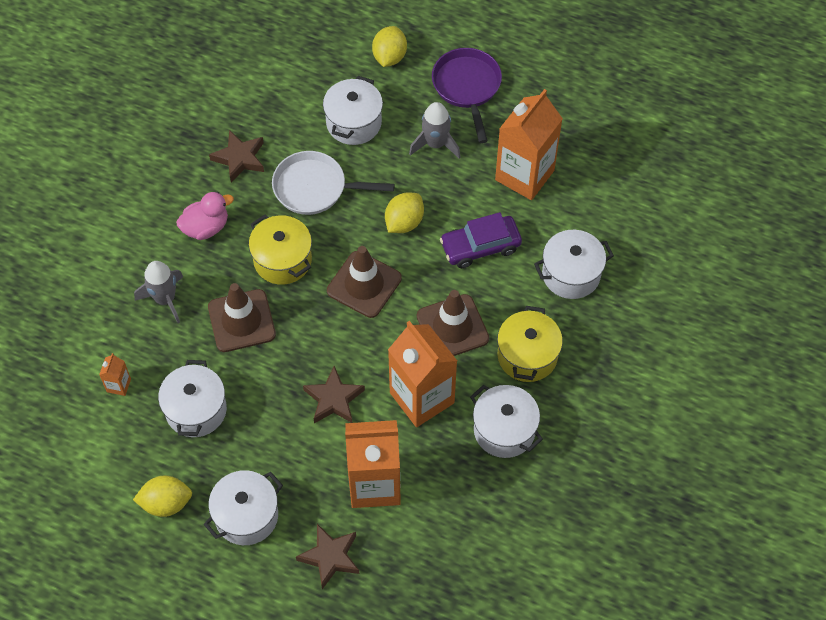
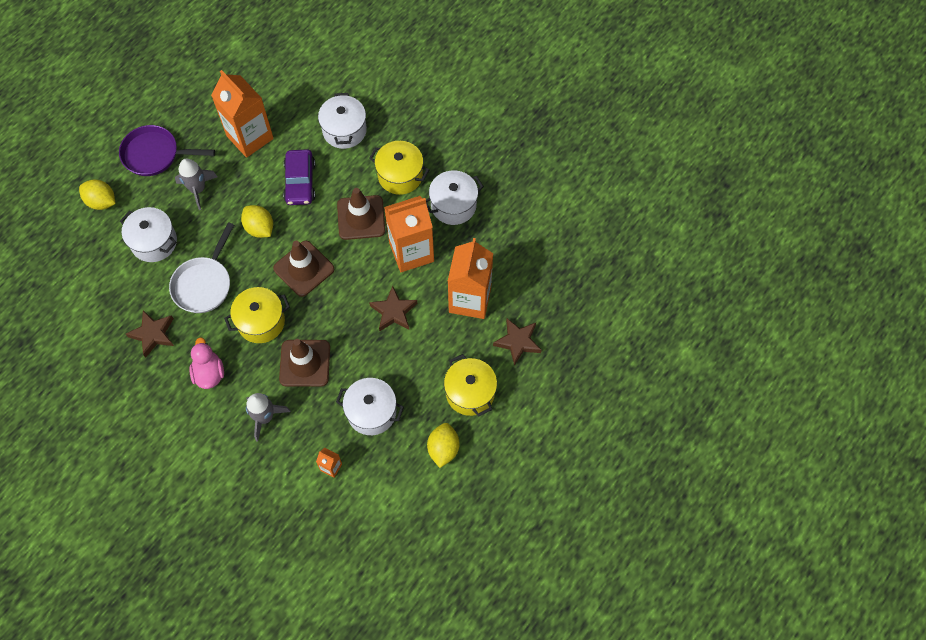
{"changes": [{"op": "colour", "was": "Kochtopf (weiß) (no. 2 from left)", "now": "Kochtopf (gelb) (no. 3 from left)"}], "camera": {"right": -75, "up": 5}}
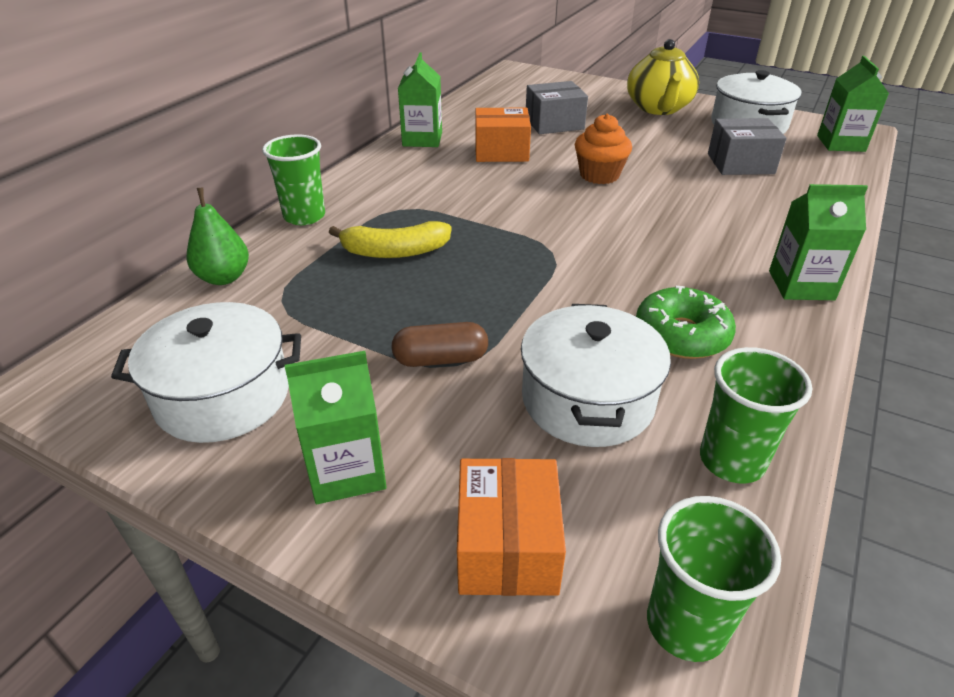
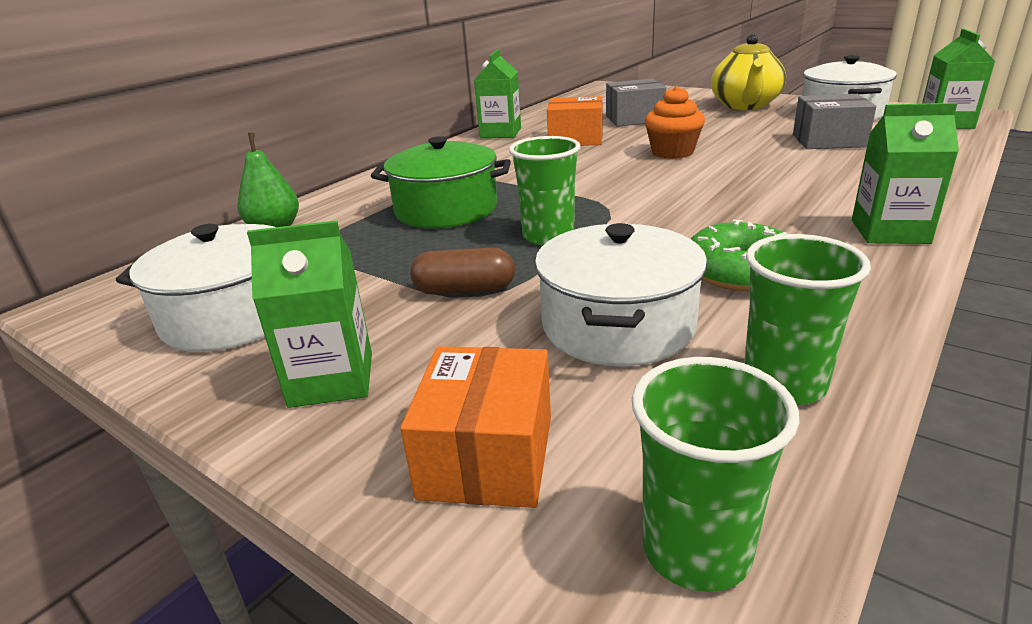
{"changes": [{"op": "relocated", "was": "Becher (grün) (no. 1 from left)"}, {"op": "exchanged", "was": "Banane (gelb)", "now": "Kochtopf (grün)"}], "camera": {"right": 10, "up": -10}}
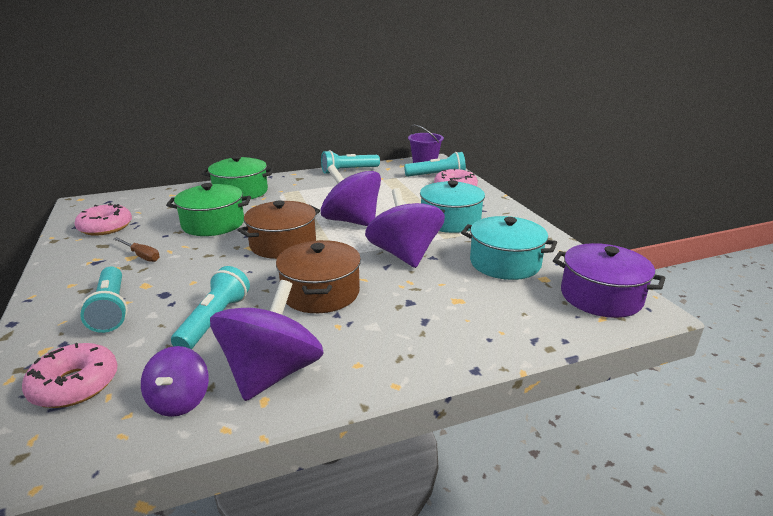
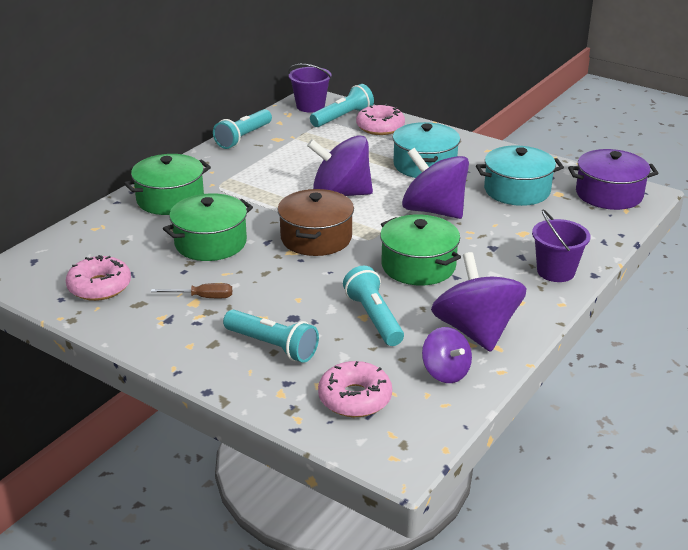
{"changes": [{"op": "colour", "was": "Kochtopf (braun) (no. 2 from left)", "now": "Kochtopf (grün) (no. 3 from left)"}, {"op": "appeared", "now": "Eimer (lila) (no. 2 from left)"}], "camera": {"right": -35, "up": 5}}
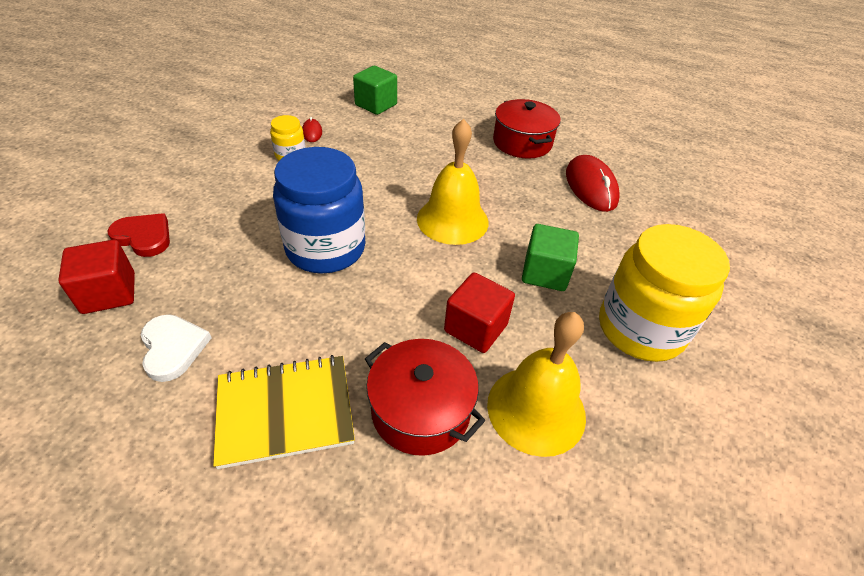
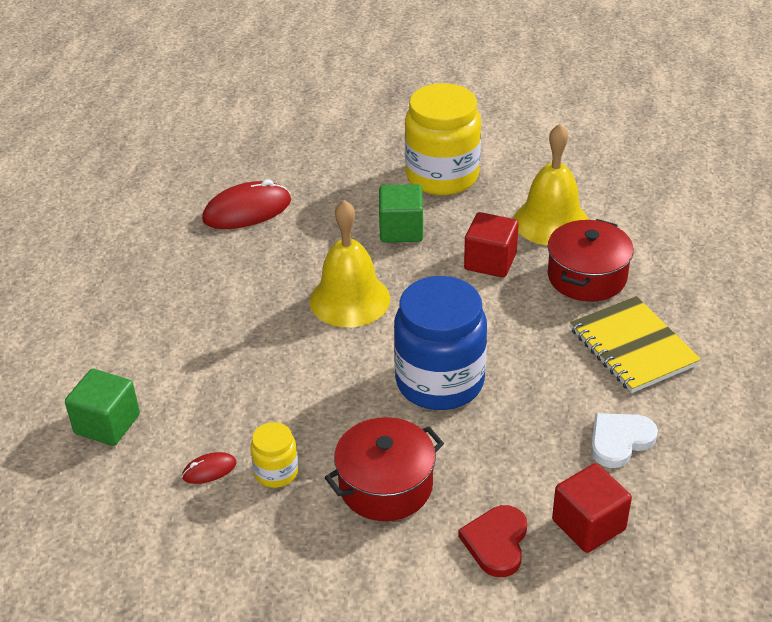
{"changes": [{"op": "relocated", "was": "Kochtopf (rot) (no. 2 from left in the first image)", "now": "Kochtopf (rot) (no. 1 from left)"}], "camera": {"right": -100, "up": -5}}
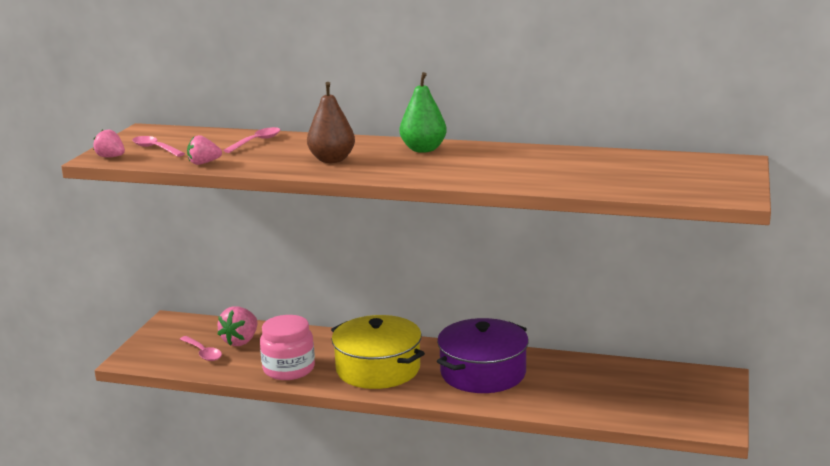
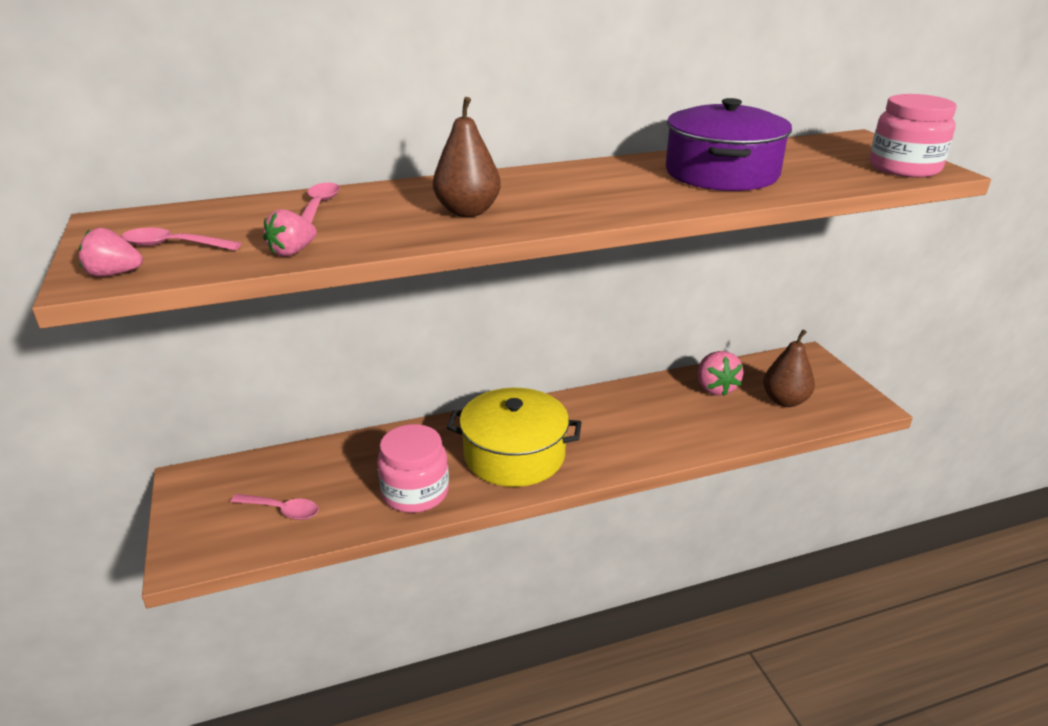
{"changes": [{"op": "missing", "was": "Birne (grün)"}, {"op": "relocated", "was": "Erdbeere (rosa) (no. 3 from left)"}, {"op": "relocated", "was": "Kochtopf (lila)"}, {"op": "appeared", "now": "Einmachglas (rosa) (no. 2 from left)"}, {"op": "appeared", "now": "Birne (braun) (no. 2 from left)"}], "camera": {"right": -35, "up": 10}}
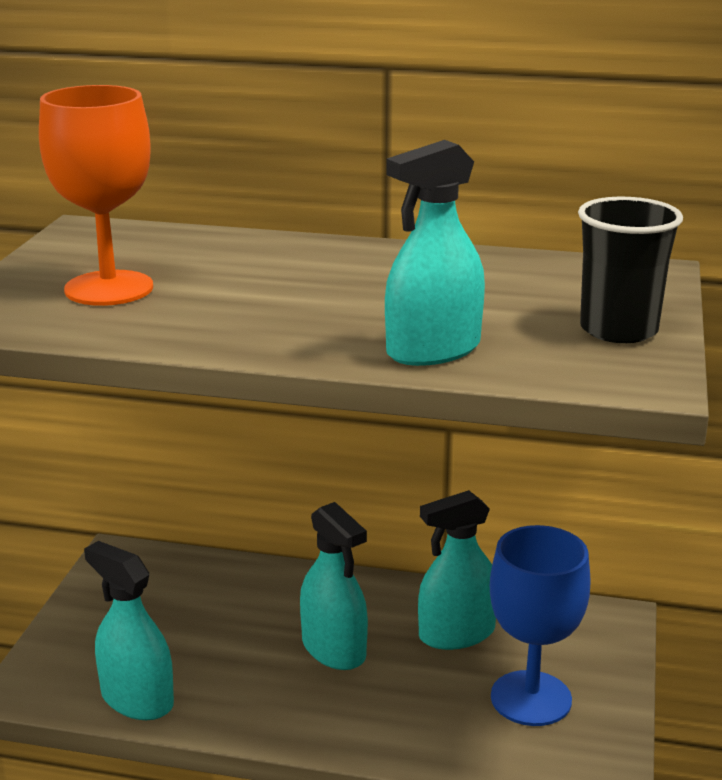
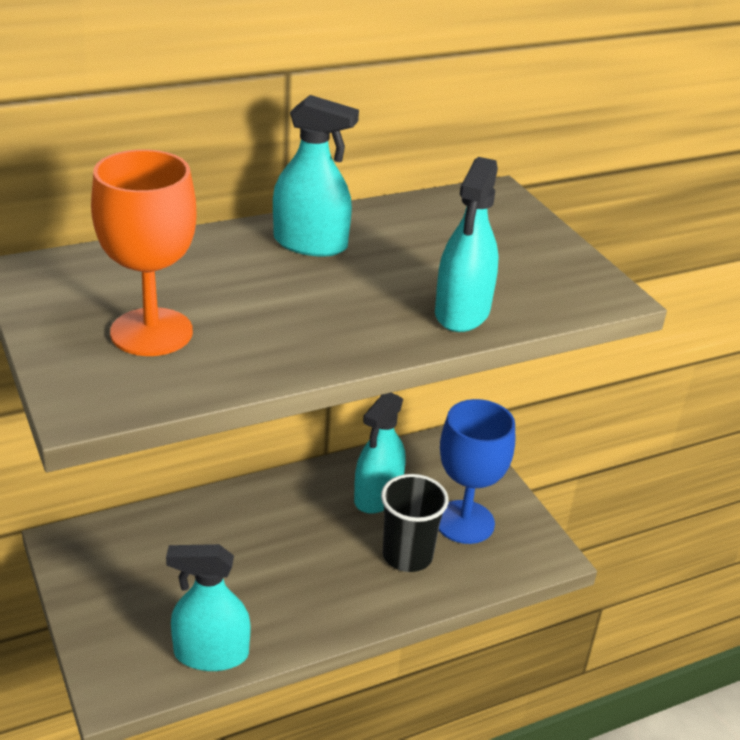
{"changes": [{"op": "relocated", "was": "Becher (schwarz)"}, {"op": "relocated", "was": "Sprühflasche (türkis) (no. 2 from left)"}], "camera": {"right": -40, "up": 10}}
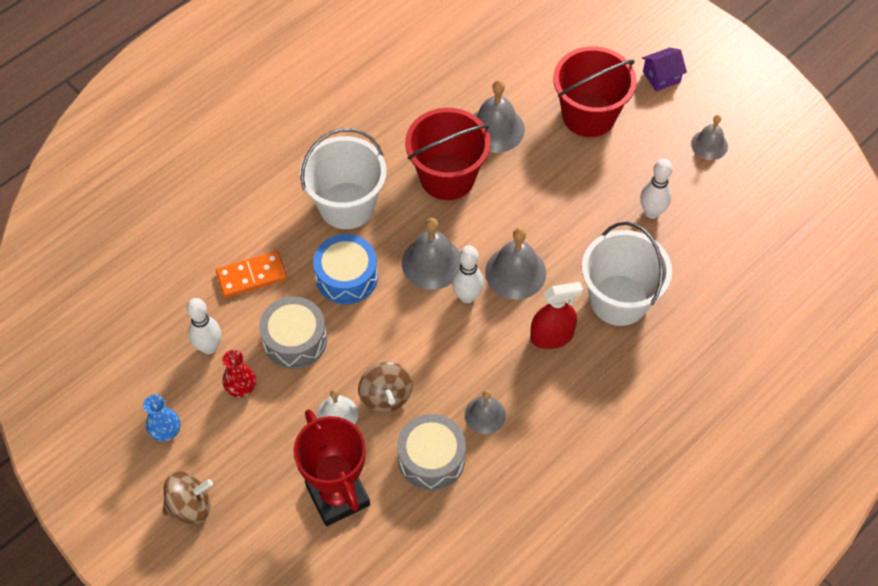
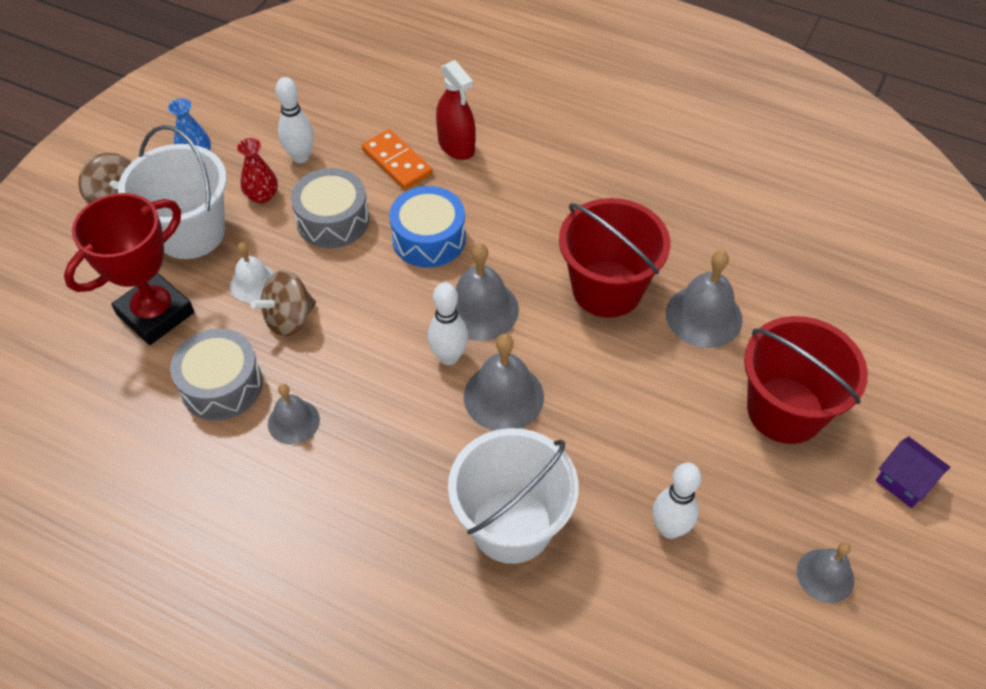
{"changes": [{"op": "relocated", "was": "Eimer (weiß) (no. 1 from left)"}, {"op": "relocated", "was": "Sprühflasche (rot)"}], "camera": {"right": 70, "up": -5}}
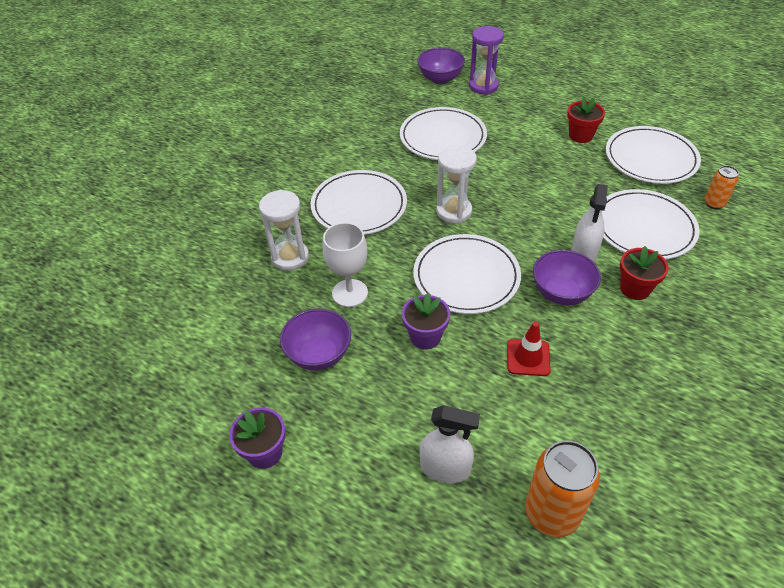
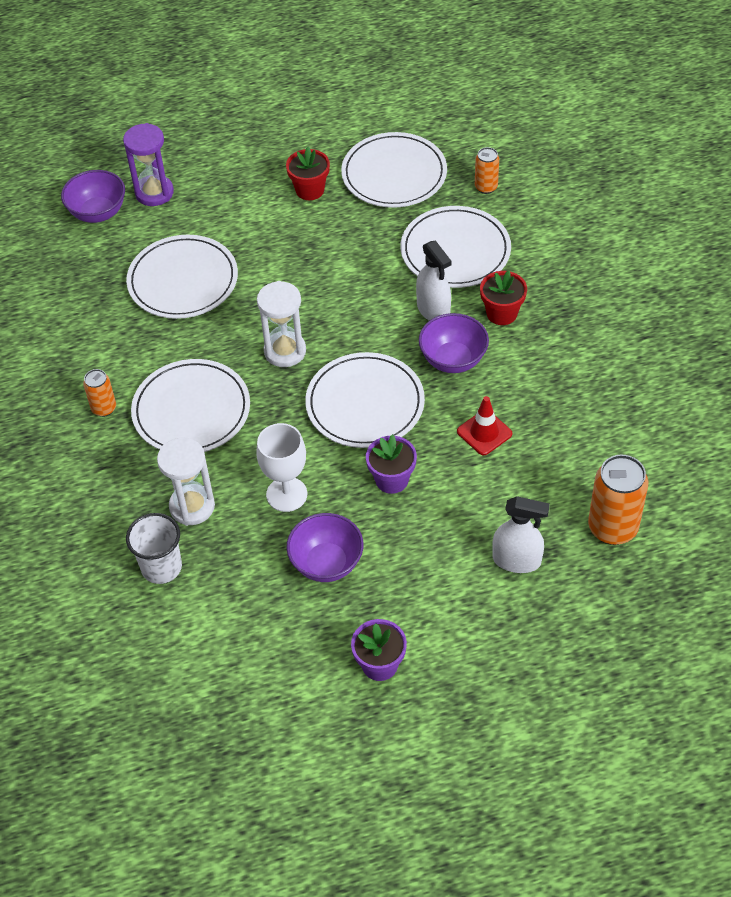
{"changes": [{"op": "spun", "was": "Sprühflasche (weiß) (no. 1 from left in the first image)", "clockwise": 45}, {"op": "appeared", "now": "Dose (orange) (no. 1 from left)"}, {"op": "appeared", "now": "Becher (weiß)"}], "camera": {"right": -45, "up": 5}}
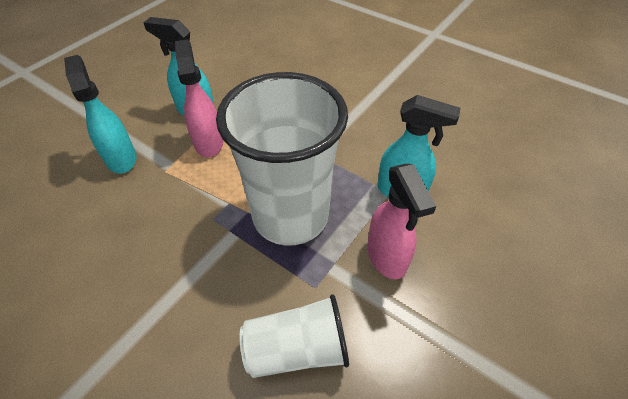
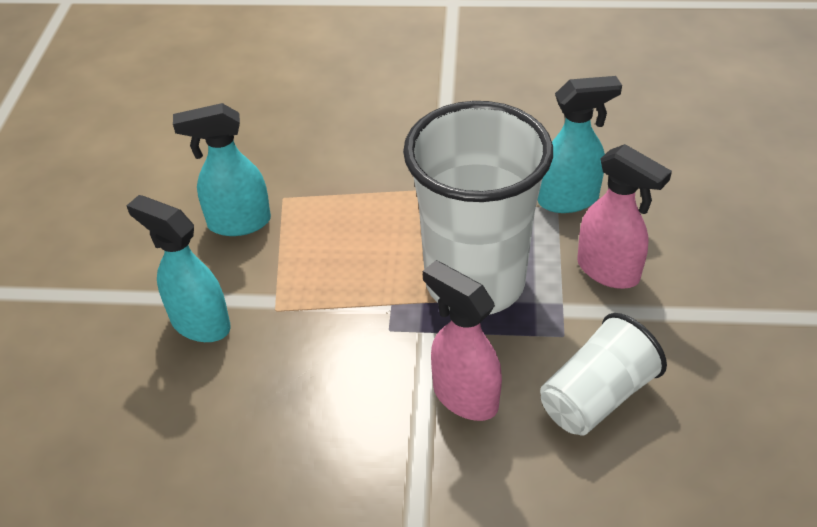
{"changes": [{"op": "relocated", "was": "Sprühflasche (rosa) (no. 1 from left)"}], "camera": {"right": -30, "up": -5}}
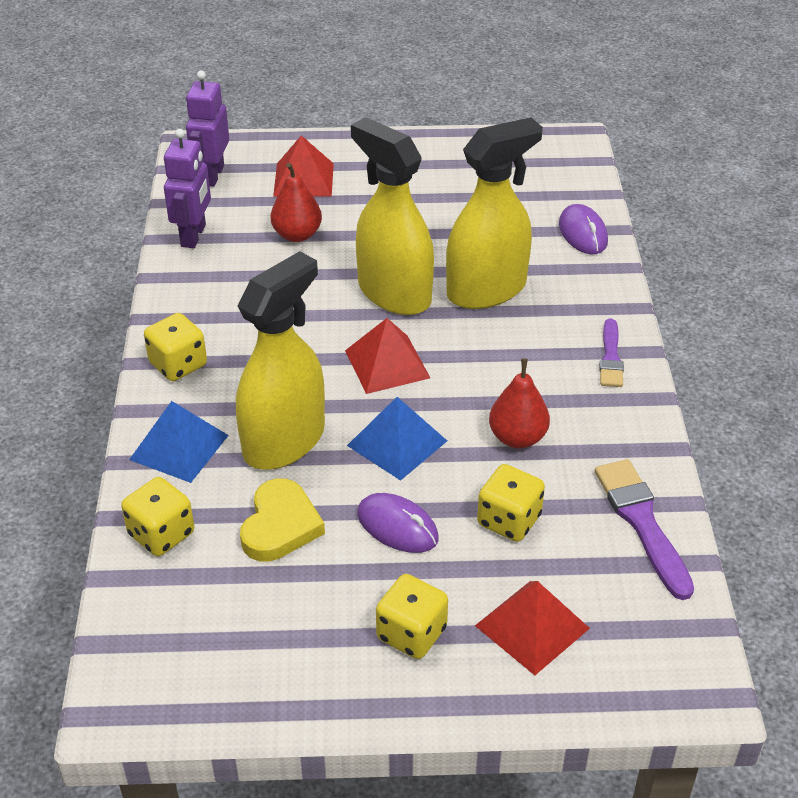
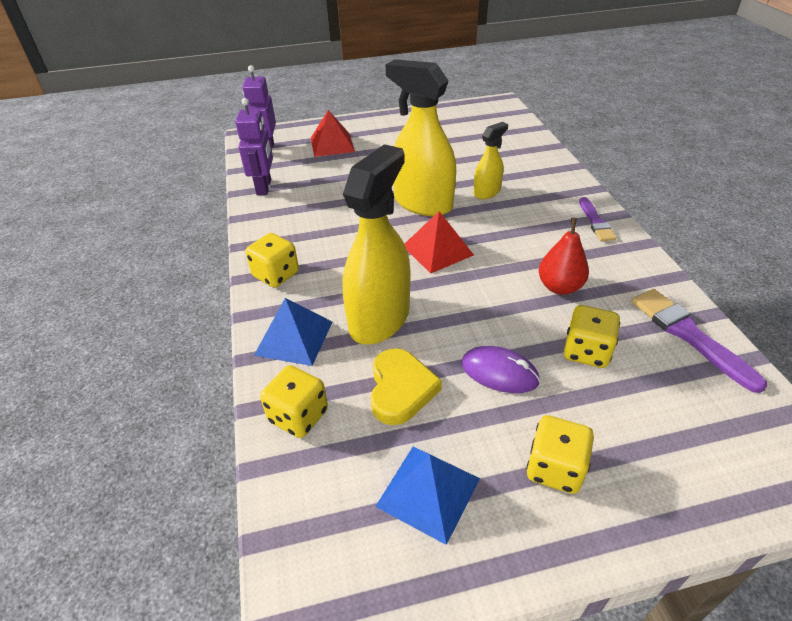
{"changes": [{"op": "size", "was": "Sprühflasche (gelb) (no. 3 from left)", "ratio": 0.52}, {"op": "missing", "was": "Birne (rot) (no. 1 from left)"}, {"op": "missing", "was": "Computermaus (lila) (no. 2 from left)"}, {"op": "relocated", "was": "Pyramide (blau) (no. 2 from left)"}, {"op": "missing", "was": "Pyramide (rot) (no. 3 from left)"}], "camera": {"right": -10, "up": 0}}
